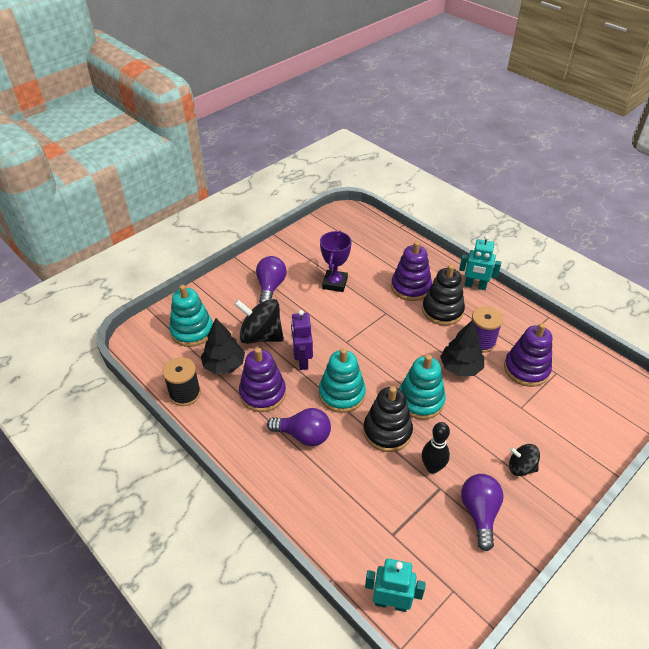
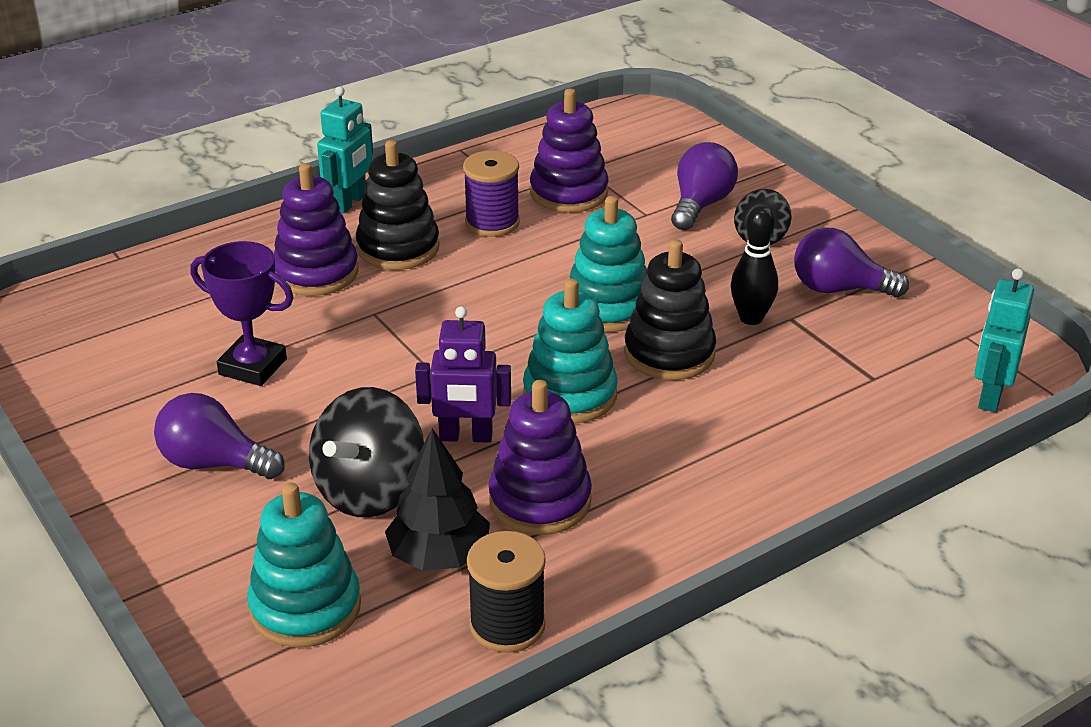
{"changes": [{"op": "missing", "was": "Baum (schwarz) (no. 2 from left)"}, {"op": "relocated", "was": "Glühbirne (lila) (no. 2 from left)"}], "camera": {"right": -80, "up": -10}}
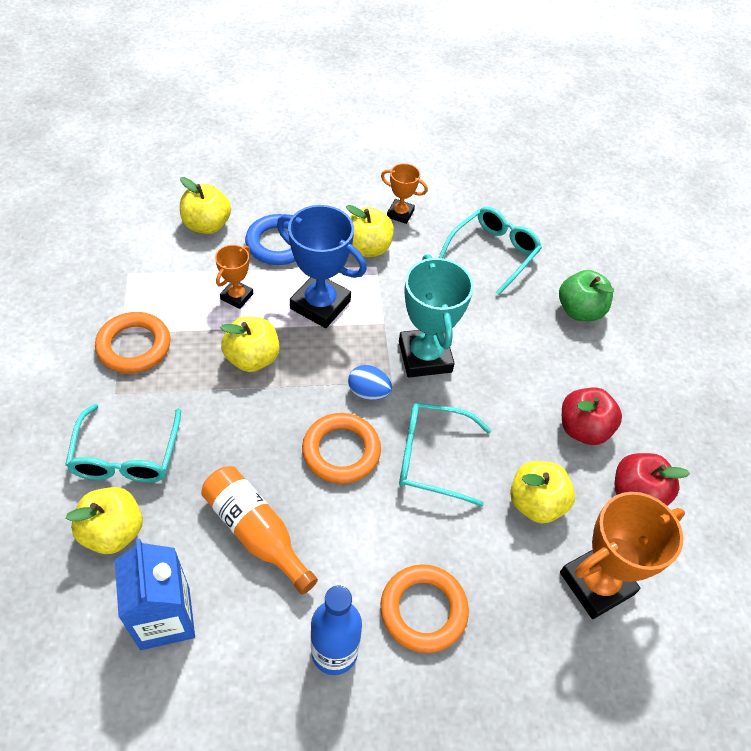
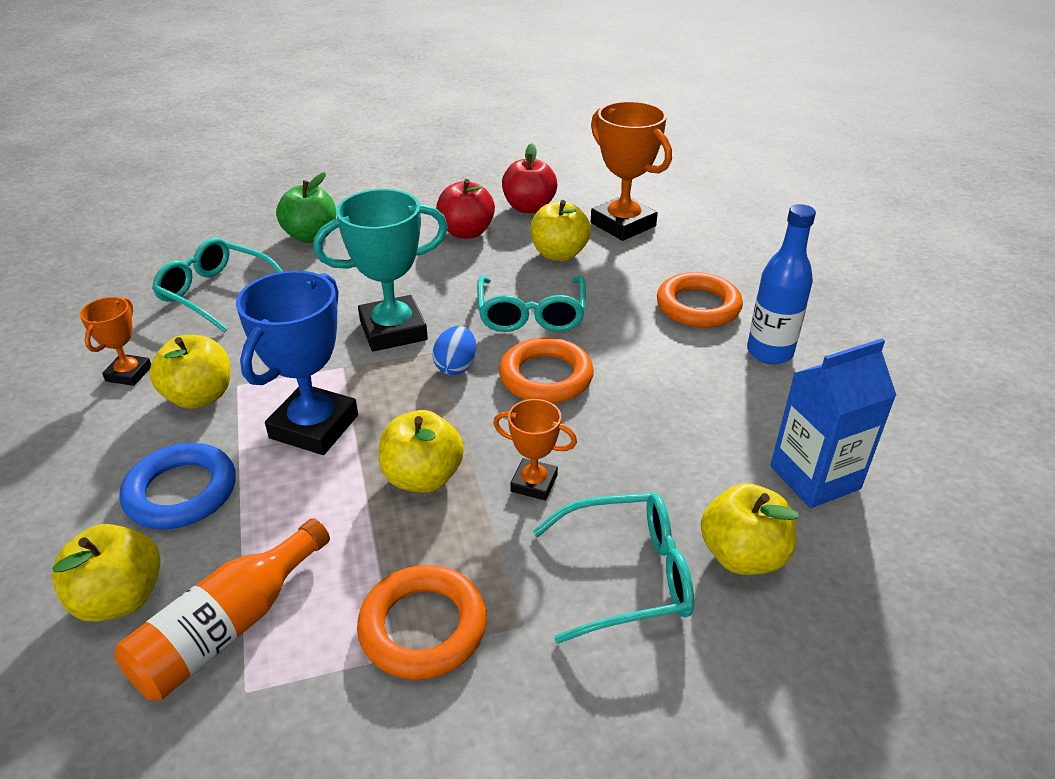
{"changes": [{"op": "relocated", "was": "Pokal (orange) (no. 1 from left in the first image)", "now": "Pokal (orange) (no. 2 from left)"}, {"op": "relocated", "was": "Flasche (orange)"}], "camera": {"right": -95, "up": -15}}
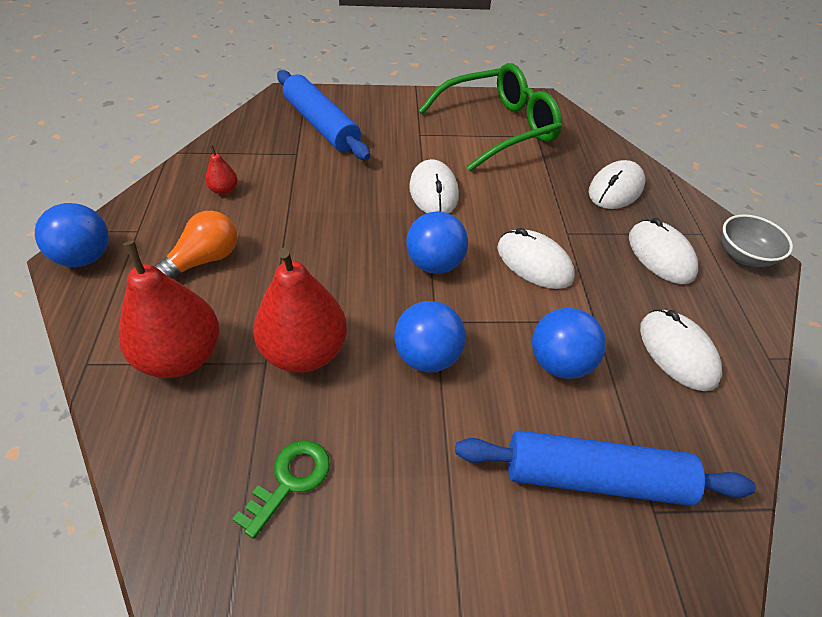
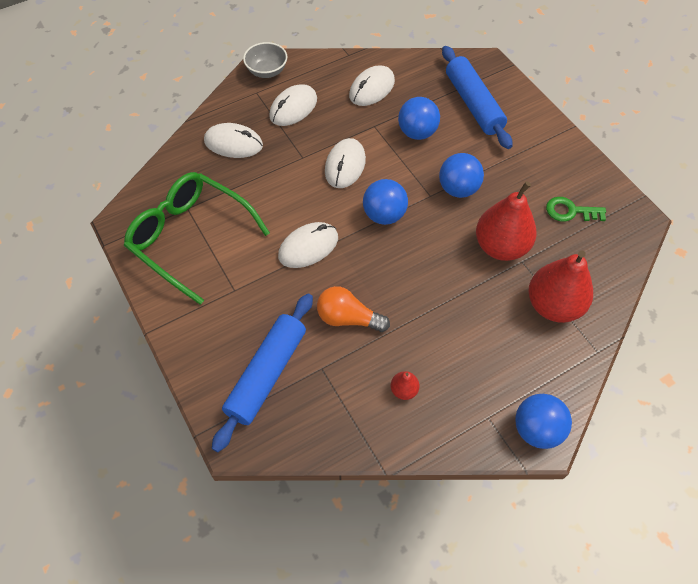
{"changes": [{"op": "relocated", "was": "Glühbirne (orange)"}], "camera": {"right": -115, "up": 10}}
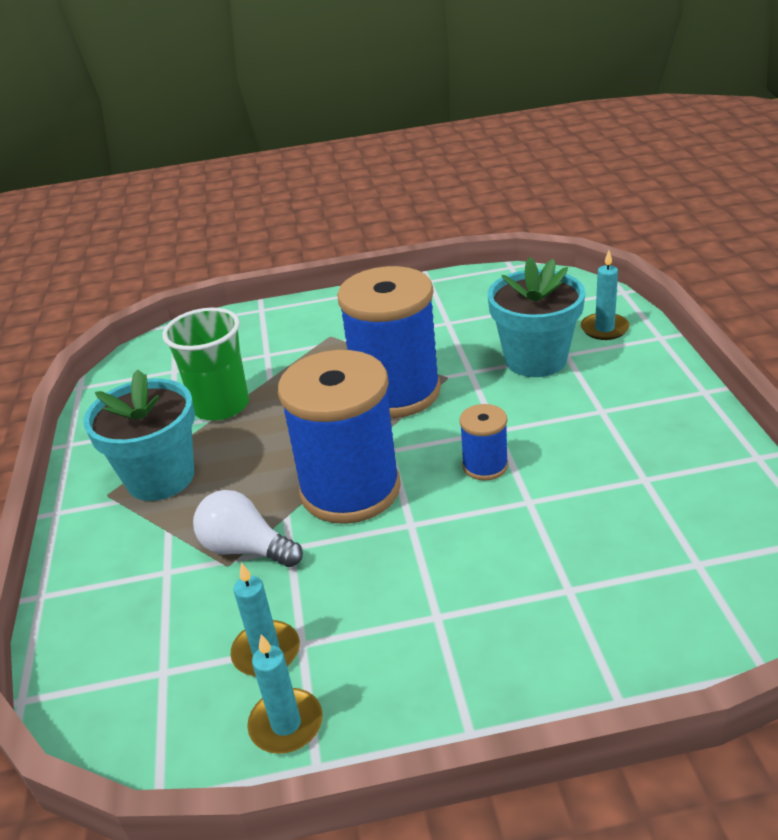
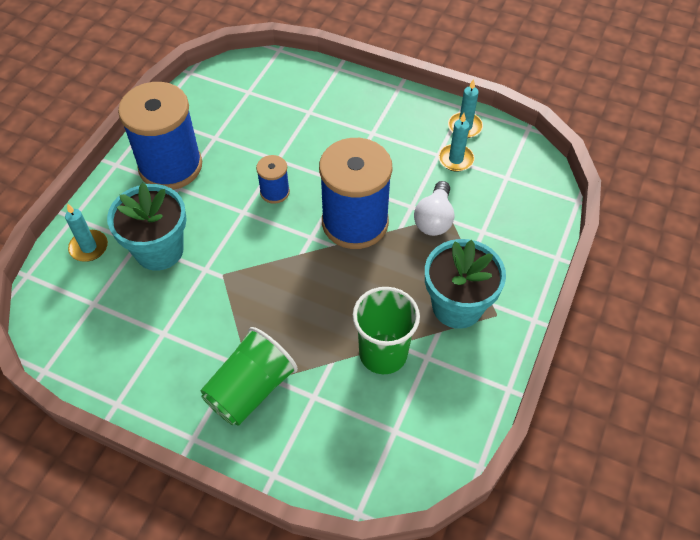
{"changes": [{"op": "relocated", "was": "Garnrolle (blau) (no. 2 from left in the first image)", "now": "Garnrolle (blau) (no. 1 from left)"}, {"op": "spun", "was": "Glühbirne (weiß)", "clockwise": 45}, {"op": "appeared", "now": "Becher (grün) (no. 1 from left)"}], "camera": {"right": -150, "up": 20}}
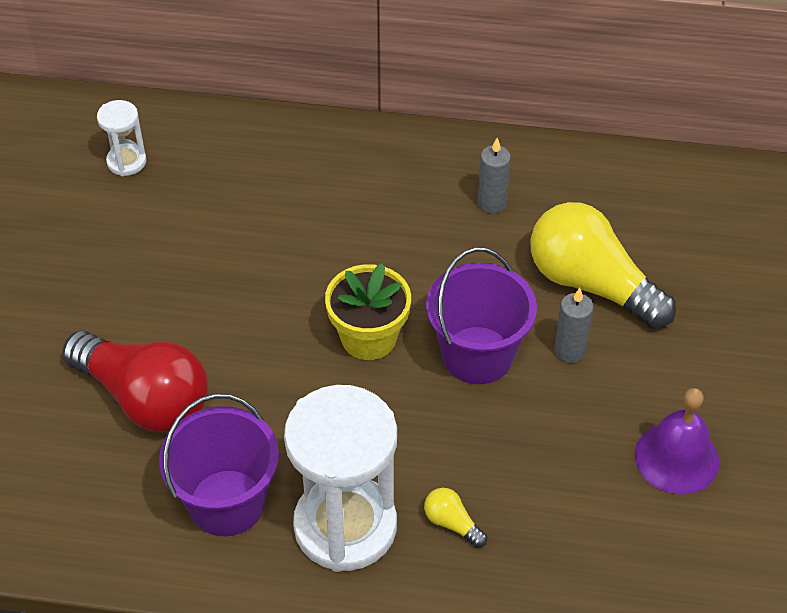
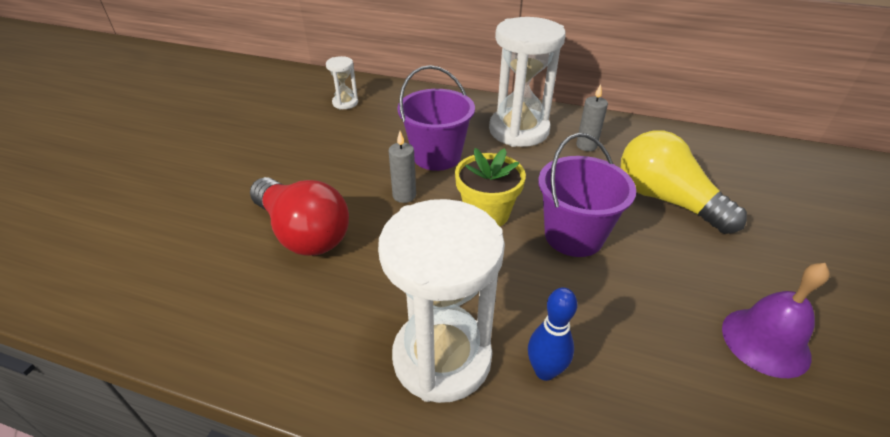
{"changes": [{"op": "relocated", "was": "Kerze (grau) (no. 2 from left in the first image)", "now": "Kerze (grau) (no. 1 from left)"}, {"op": "relocated", "was": "Eimer (lila) (no. 1 from left)"}, {"op": "exchanged", "was": "Glühbirne (gelb) (no. 1 from left)", "now": "Bowlingkegel (blau)"}, {"op": "appeared", "now": "Sanduhr (weiß) (no. 3 from left)"}], "camera": {"right": 10, "up": -10}}
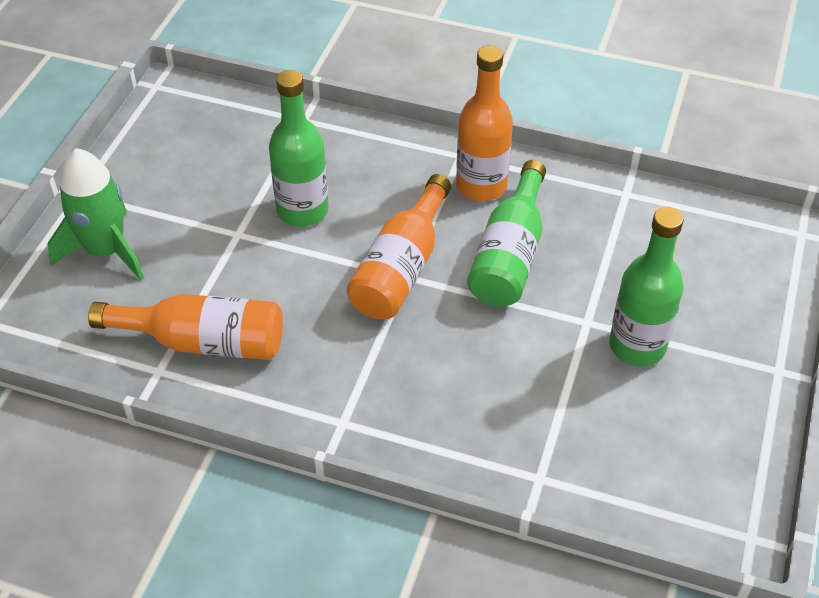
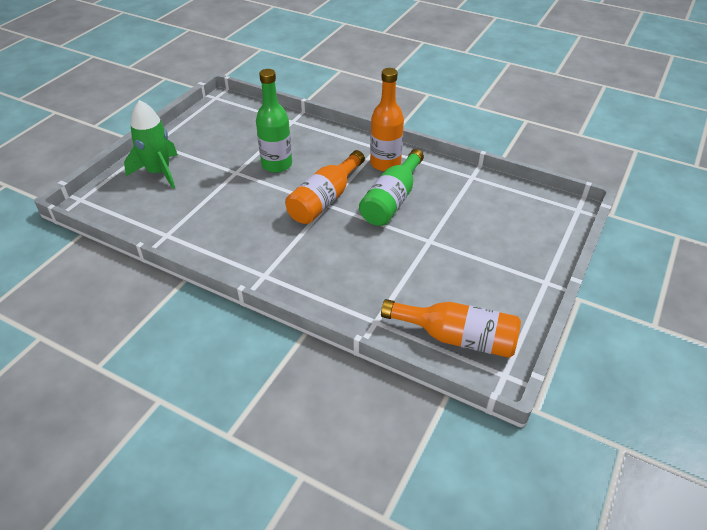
{"changes": [{"op": "missing", "was": "Flasche (grün) (no. 3 from left)"}, {"op": "relocated", "was": "Flasche (orange) (no. 1 from left in the first image)", "now": "Flasche (orange) (no. 3 from left)"}], "camera": {"right": 10, "up": -5}}
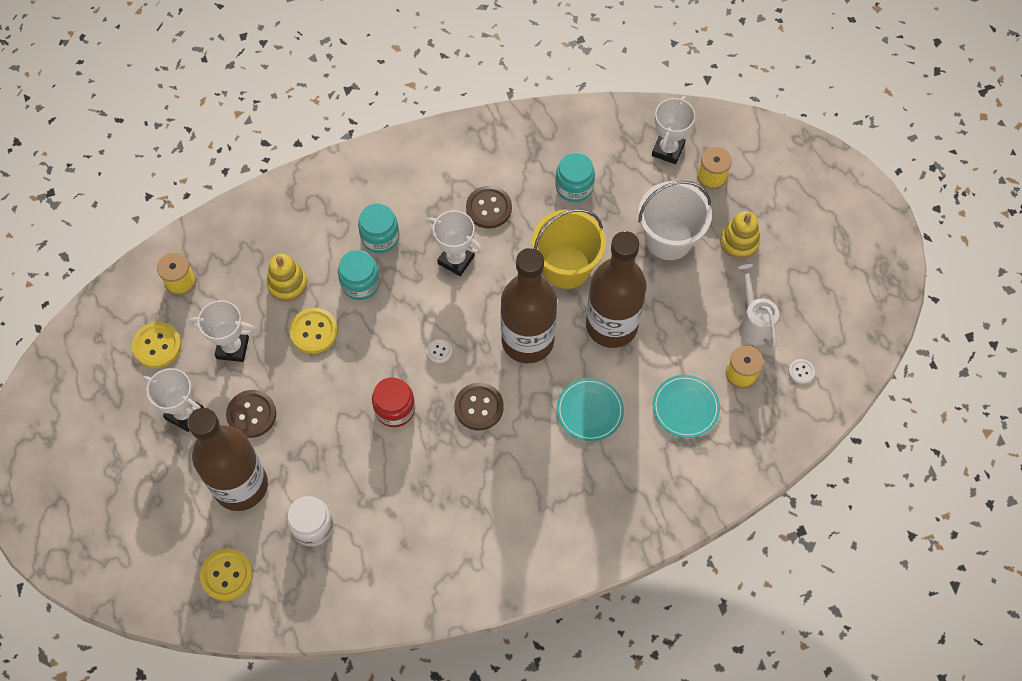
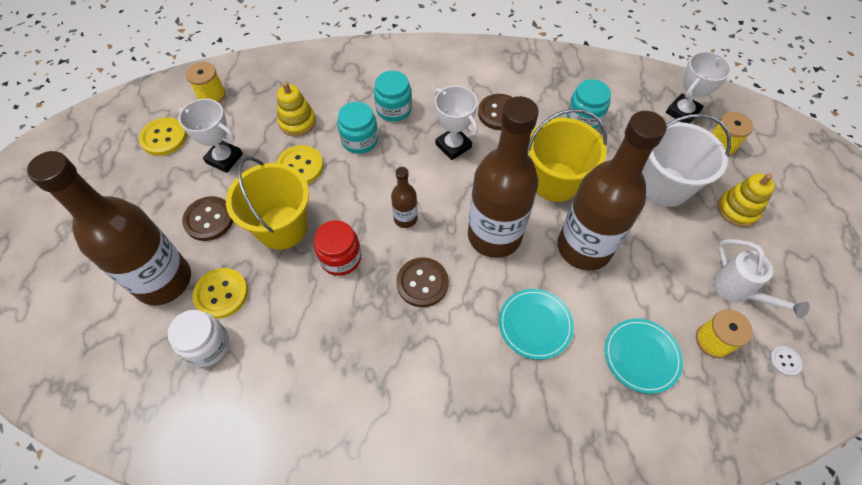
{"changes": [{"op": "spun", "was": "Gießkanne (weiß)", "clockwise": 150}, {"op": "exchanged", "was": "Knopf (weiß) (no. 1 from left)", "now": "Flasche (braun) (no. 2 from left)"}, {"op": "missing", "was": "Pokal (weiß) (no. 1 from left)"}, {"op": "relocated", "was": "Knopf (gelb) (no. 2 from left)"}, {"op": "appeared", "now": "Eimer (gelb) (no. 1 from left)"}], "camera": {"right": 20, "up": -5}}
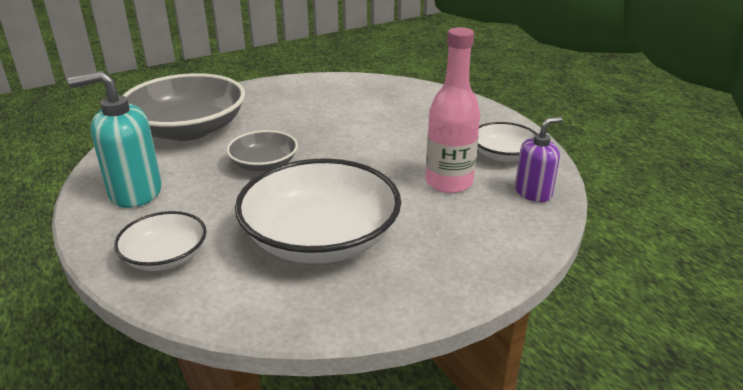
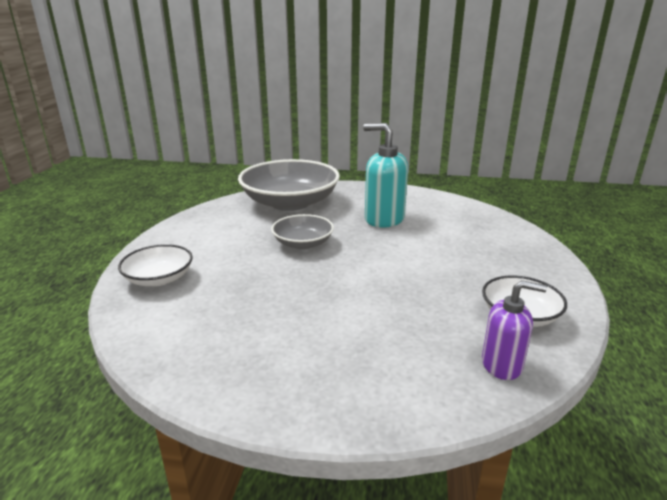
{"changes": [{"op": "missing", "was": "Flasche (rosa)"}, {"op": "relocated", "was": "Seifenspender (türkis)"}, {"op": "missing", "was": "Schüssel (weiß) (no. 2 from left)"}], "camera": {"right": 40, "up": -5}}
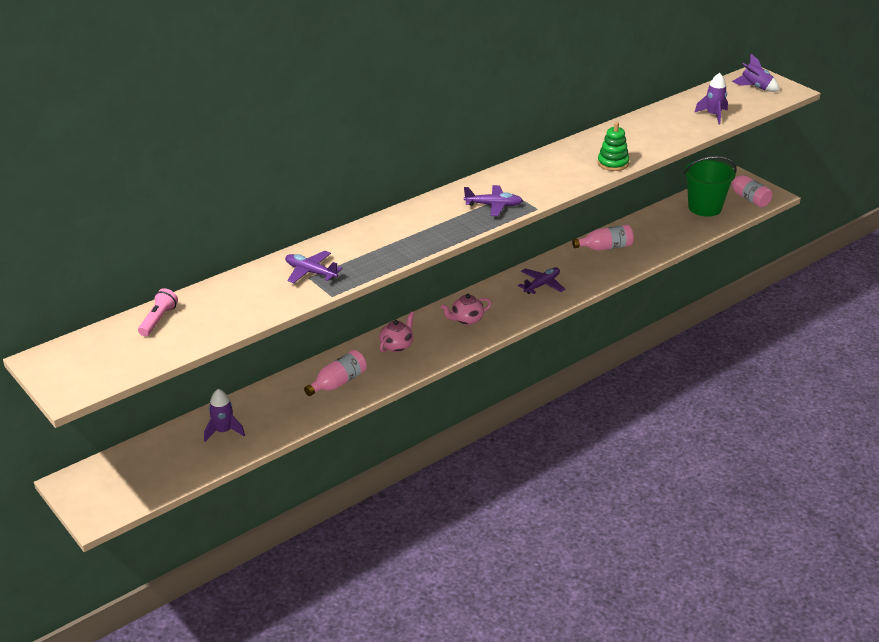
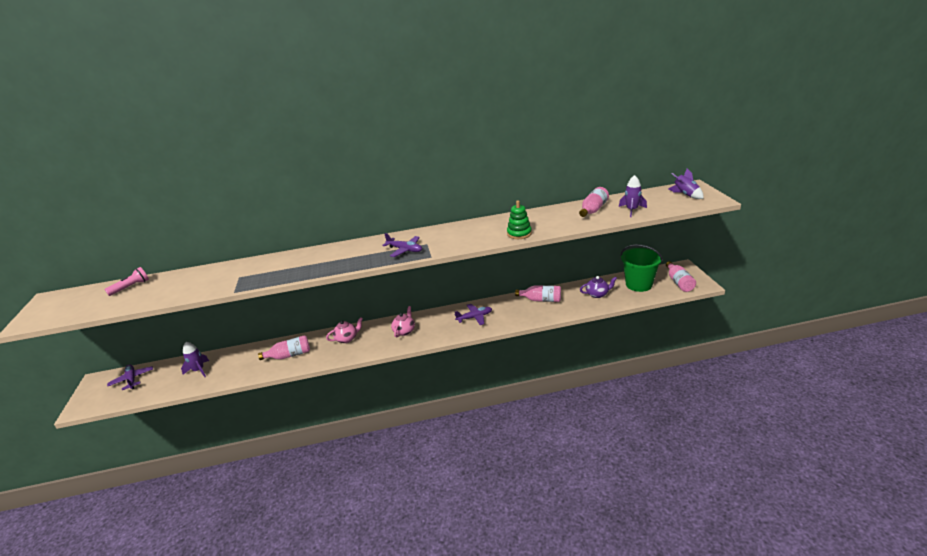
{"changes": [{"op": "relocated", "was": "Flugzeug (lila) (no. 1 from left)"}, {"op": "spun", "was": "Teekanne (rosa) (no. 2 from left)", "clockwise": 105}, {"op": "appeared", "now": "Flasche (rosa) (no. 3 from left)"}, {"op": "appeared", "now": "Teekanne (lila)"}], "camera": {"right": 30, "up": -5}}
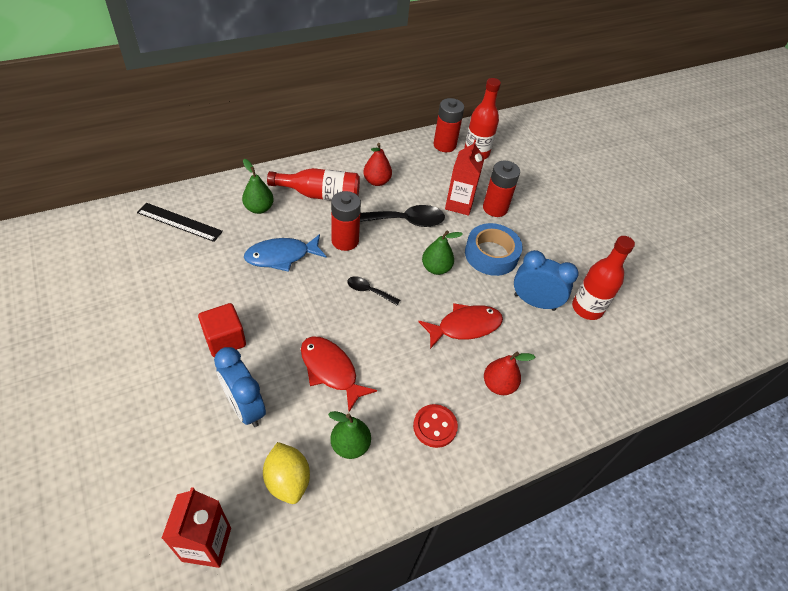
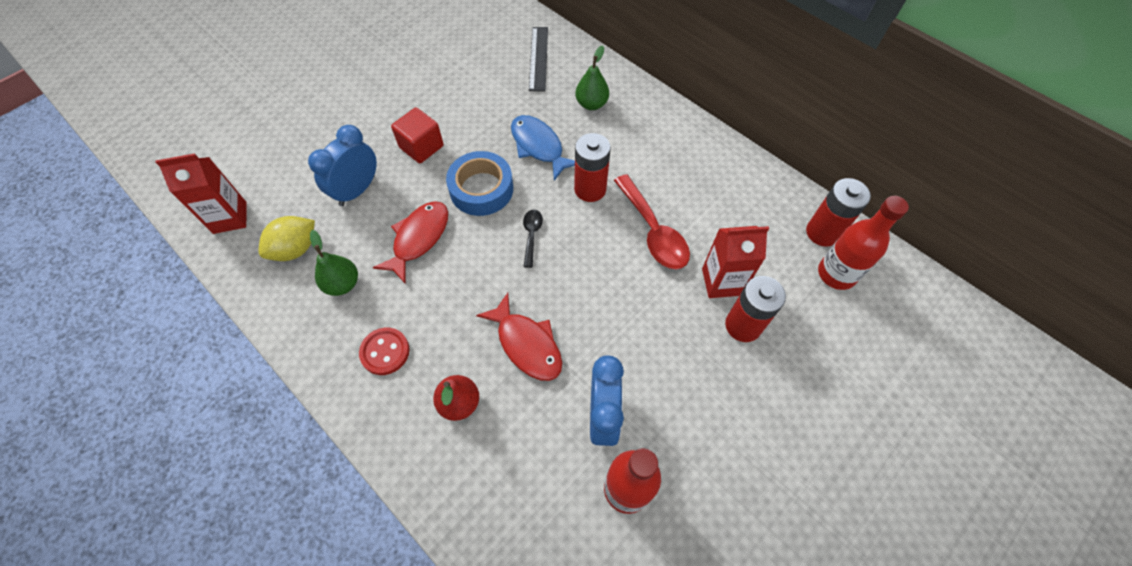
{"changes": [{"op": "missing", "was": "Birne (rot) (no. 1 from left)"}, {"op": "missing", "was": "Flasche (rot) (no. 1 from left)"}, {"op": "colour", "was": "Löffel (schwarz) (no. 2 from left)", "now": "Löffel (rot)"}, {"op": "relocated", "was": "Klebeband (blau)"}, {"op": "missing", "was": "Birne (grün) (no. 3 from left)"}], "camera": {"right": 75, "up": 10}}
